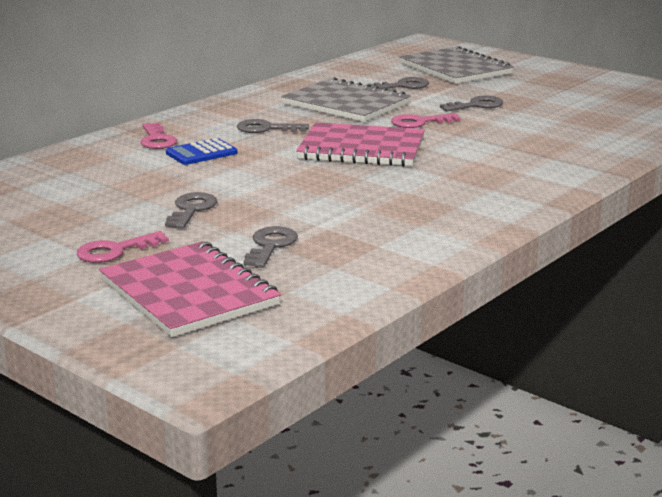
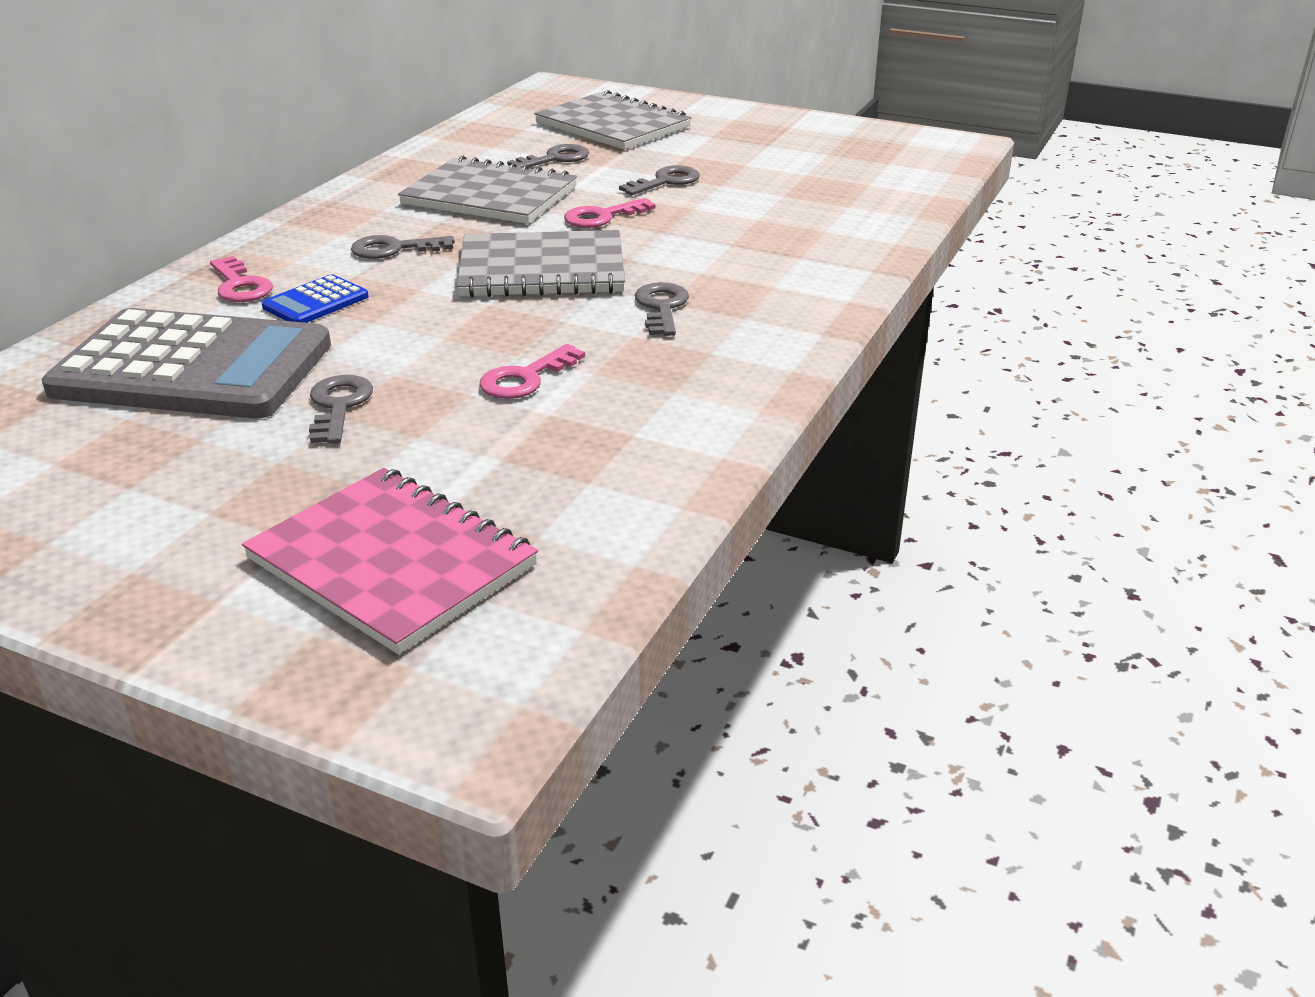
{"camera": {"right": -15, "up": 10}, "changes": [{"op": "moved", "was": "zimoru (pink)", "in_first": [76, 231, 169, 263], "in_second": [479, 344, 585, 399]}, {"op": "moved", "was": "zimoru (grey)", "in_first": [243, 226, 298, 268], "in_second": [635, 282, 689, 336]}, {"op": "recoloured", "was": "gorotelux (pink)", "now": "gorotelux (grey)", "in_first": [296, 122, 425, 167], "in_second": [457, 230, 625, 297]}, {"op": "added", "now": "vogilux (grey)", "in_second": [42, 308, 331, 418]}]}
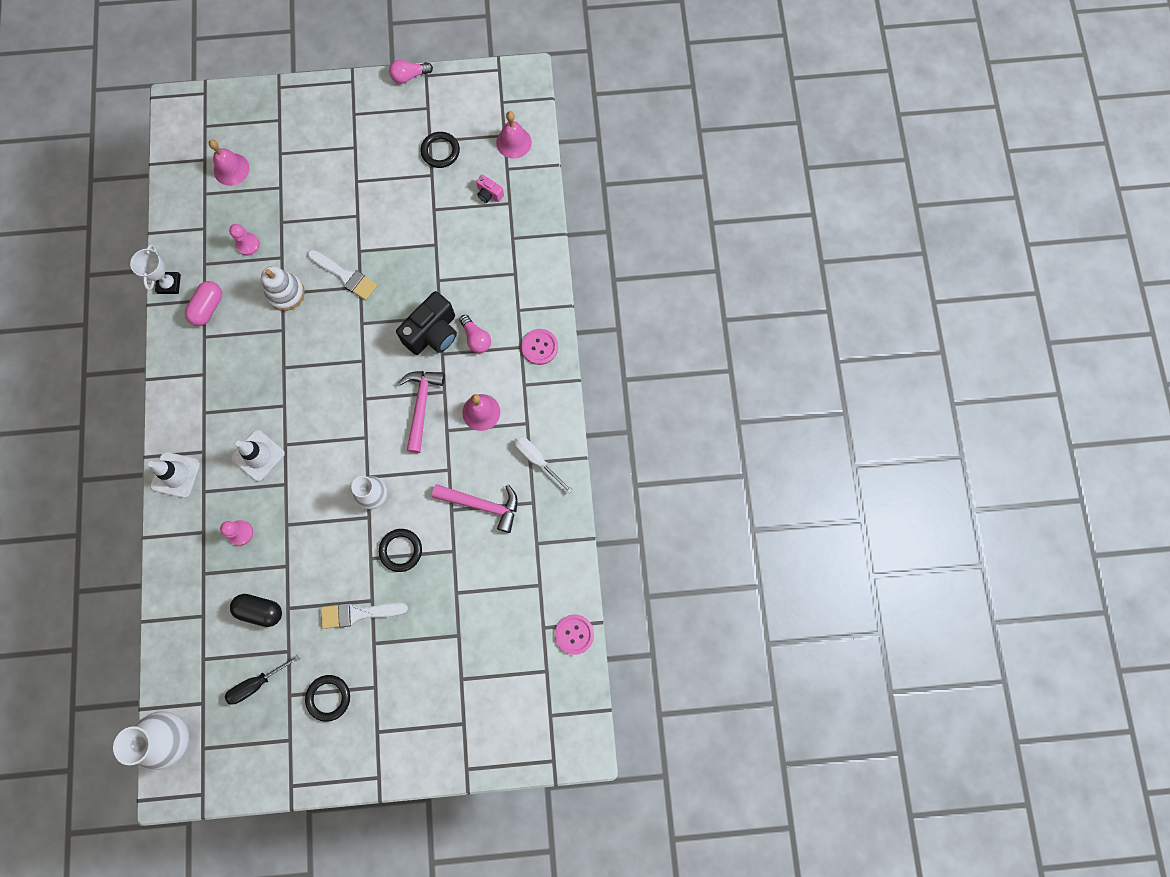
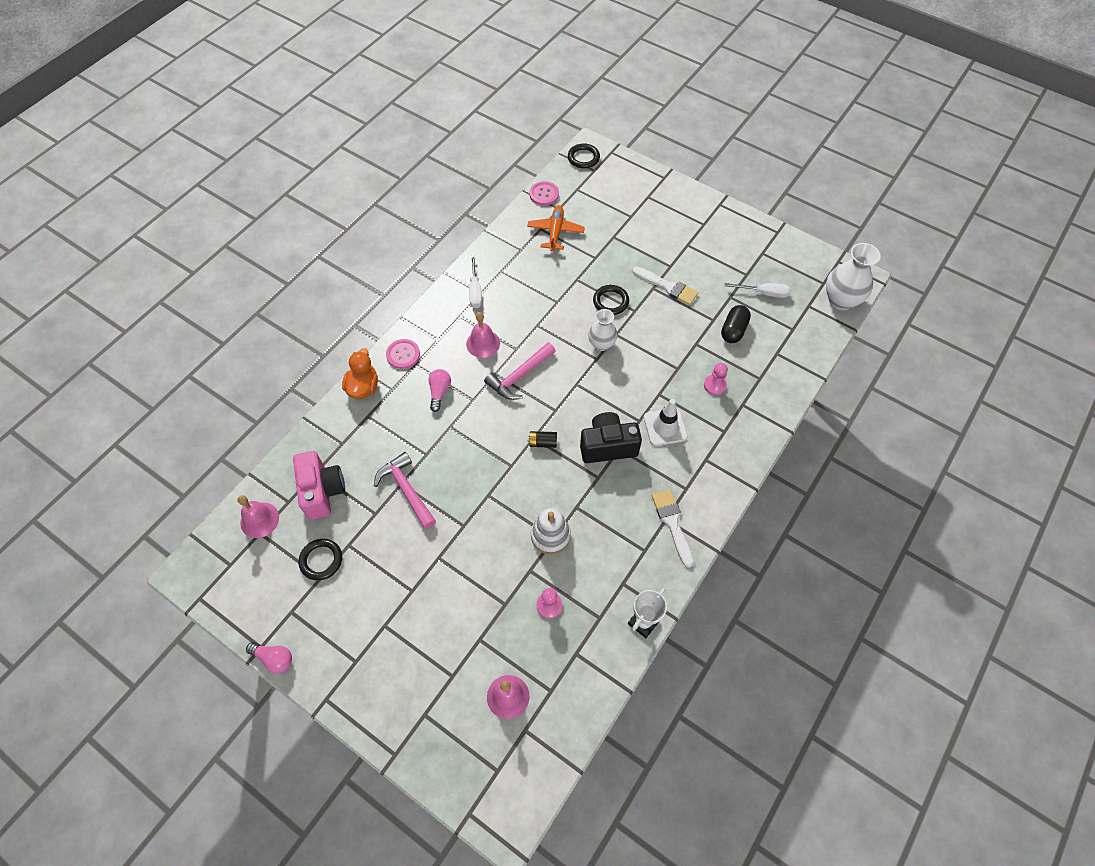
{"camera": {"right": -140, "up": -15}, "changes": [{"op": "removed", "was": "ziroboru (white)", "in_first": [148, 452, 200, 498]}, {"op": "removed", "was": "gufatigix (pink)", "in_first": [185, 281, 222, 326]}, {"op": "recoloured", "was": "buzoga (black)", "now": "buzoga (white)", "in_first": [225, 654, 300, 705], "in_second": [725, 283, 791, 298]}, {"op": "turned", "was": "gufatigix (black)", "in_first": [230, 594, 282, 627], "in_second": [721, 305, 751, 343], "clockwise": 60}, {"op": "moved", "was": "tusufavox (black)", "in_first": [305, 675, 350, 722], "in_second": [568, 143, 600, 169]}, {"op": "moved", "was": "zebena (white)", "in_first": [308, 250, 377, 300], "in_second": [651, 489, 694, 568]}, {"op": "moved", "was": "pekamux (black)", "in_first": [396, 291, 457, 355], "in_second": [580, 412, 642, 463]}, {"op": "moved", "was": "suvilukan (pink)", "in_first": [432, 484, 518, 533], "in_second": [374, 452, 436, 529]}, {"op": "resized", "was": "pekamux (pink)", "in_first": [476, 175, 504, 203], "in_second": [293, 451, 345, 520], "ratio": 2.09}, {"op": "added", "now": "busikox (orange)", "in_second": [342, 348, 378, 399]}, {"op": "added", "now": "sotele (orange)", "in_second": [527, 205, 585, 251]}, {"op": "added", "now": "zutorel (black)", "in_second": [527, 431, 557, 448]}]}
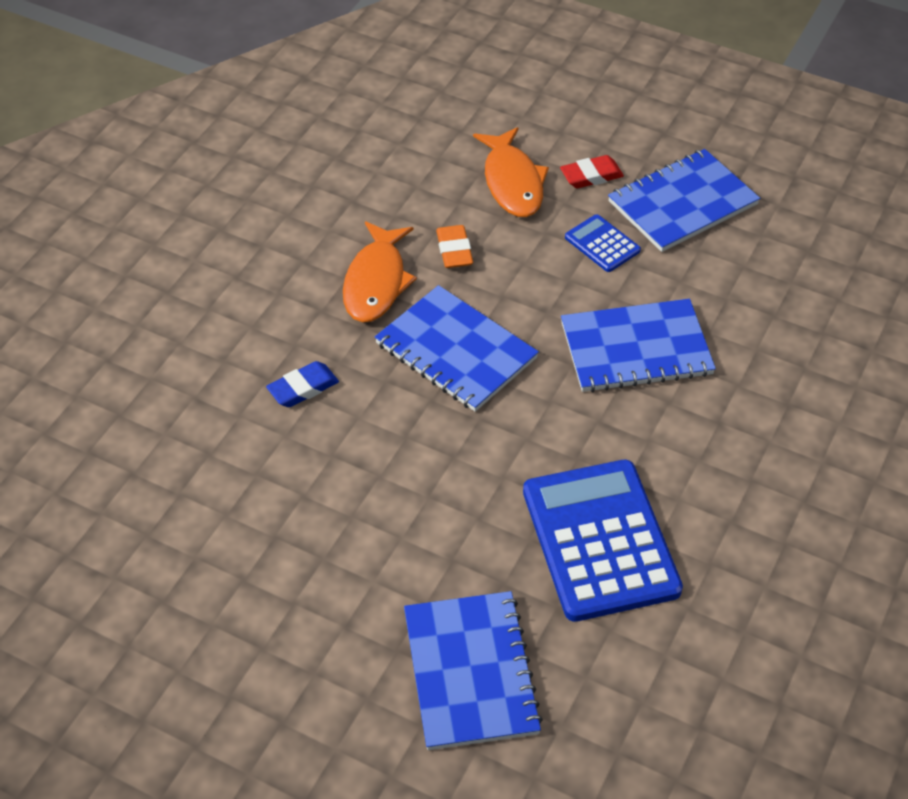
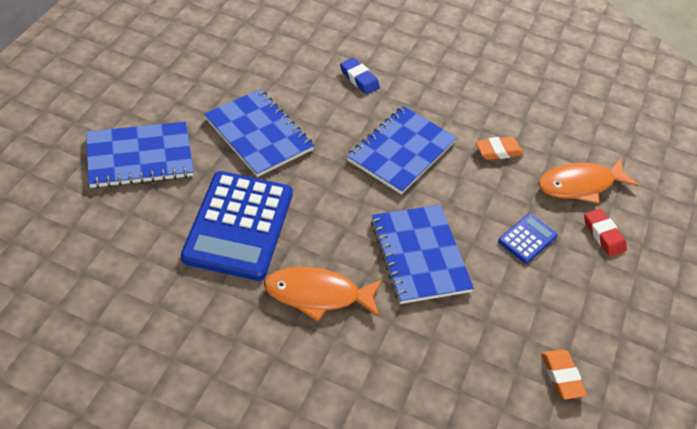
{"camera": {"right": 80, "up": 0}, "changes": [{"op": "moved", "was": "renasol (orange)", "in_first": [343, 221, 417, 322], "in_second": [264, 267, 382, 321]}, {"op": "turned", "was": "vogilux (blue)", "in_first": [523, 460, 683, 622], "in_second": [181, 171, 293, 281], "clockwise": 120}, {"op": "moved", "was": "gorotelux (blue)", "in_first": [608, 149, 760, 252], "in_second": [204, 89, 314, 177]}, {"op": "added", "now": "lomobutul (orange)", "in_second": [542, 349, 587, 400]}]}
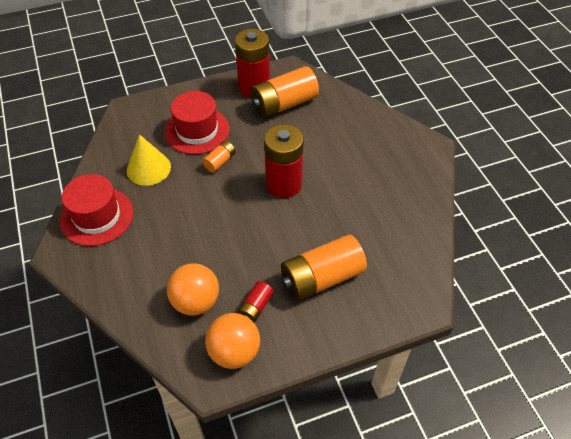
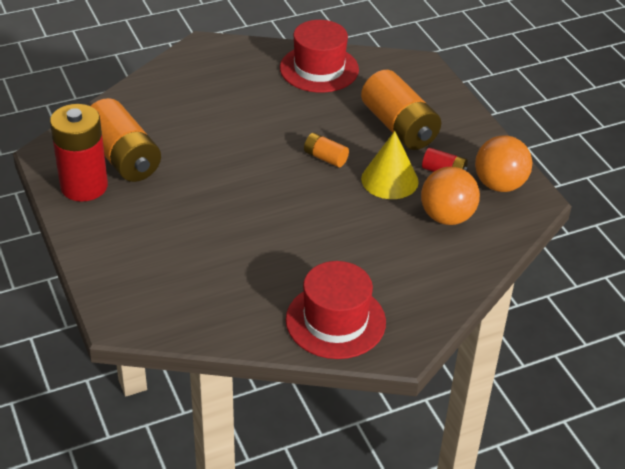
{"camera": {"right": -95, "up": -10}, "changes": [{"op": "moved", "was": "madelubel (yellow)", "in_first": [127, 134, 171, 186], "in_second": [361, 131, 419, 199]}, {"op": "moved", "was": "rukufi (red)", "in_first": [165, 91, 230, 154], "in_second": [280, 20, 359, 92]}, {"op": "moved", "was": "zutorel (orange)", "in_first": [202, 141, 236, 173], "in_second": [304, 133, 349, 167]}, {"op": "removed", "was": "zutorel (red)", "in_first": [264, 124, 304, 198]}]}
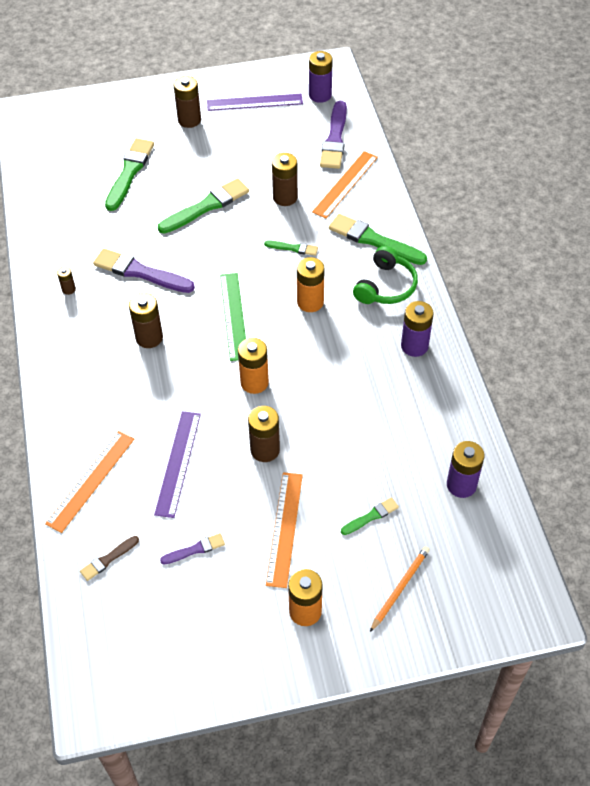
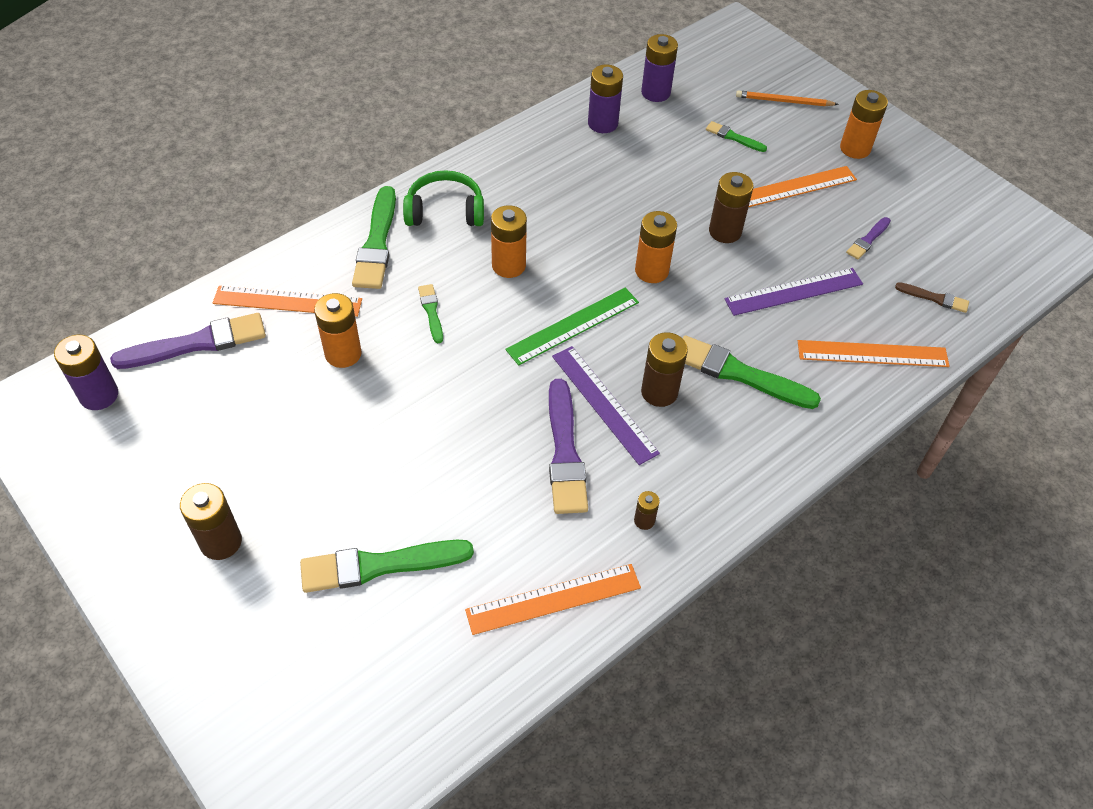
{"camera": {"right": -120, "up": 0}, "changes": [{"op": "moved", "was": "zebena (green)", "in_first": [158, 178, 249, 234], "in_second": [682, 335, 821, 409]}, {"op": "turned", "was": "zebena (purple)", "in_first": [160, 533, 225, 565], "in_second": [846, 217, 891, 259], "clockwise": -90}, {"op": "moved", "was": "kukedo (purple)", "in_first": [207, 94, 303, 111], "in_second": [552, 346, 660, 465]}, {"op": "recoloured", "was": "zutorel (brown)", "now": "zutorel (orange)", "in_first": [272, 153, 298, 206], "in_second": [314, 293, 362, 368]}, {"op": "moved", "was": "zutorel (purple)", "in_first": [401, 301, 434, 357], "in_second": [588, 65, 623, 133]}, {"op": "added", "now": "kukedo (orange)", "in_second": [465, 564, 641, 635]}]}
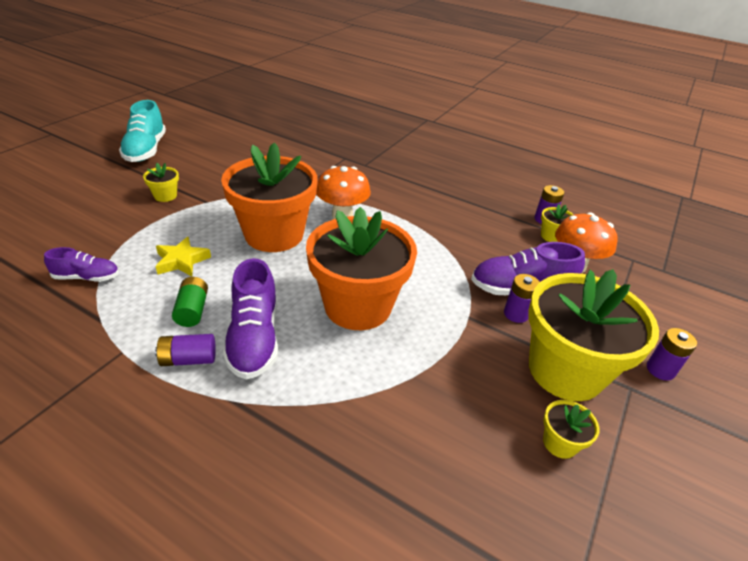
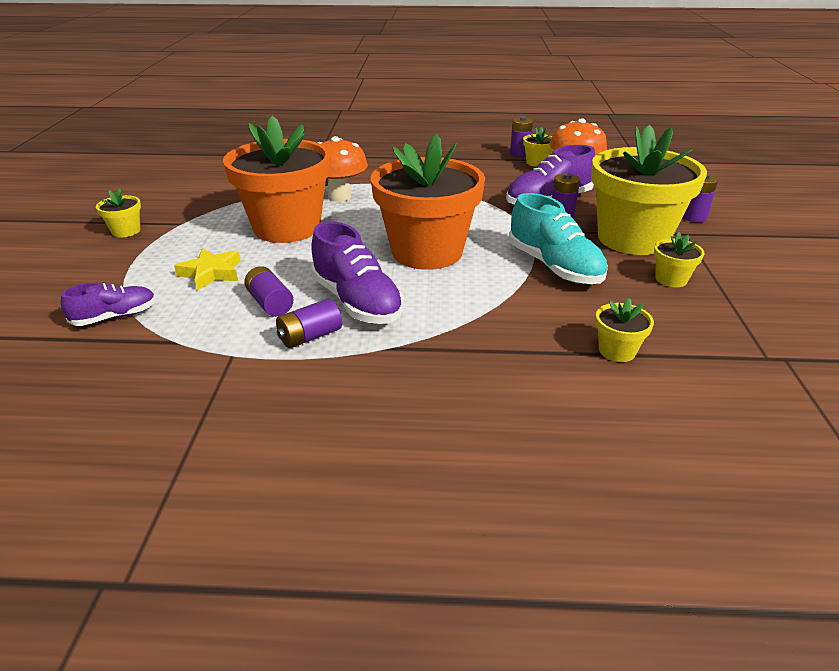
{"camera": {"right": -25, "up": -5}, "changes": [{"op": "moved", "was": "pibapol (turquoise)", "in_first": [119, 100, 166, 162], "in_second": [509, 193, 608, 284]}, {"op": "recoloured", "was": "zutorel (green)", "now": "zutorel (purple)", "in_first": [172, 277, 208, 327], "in_second": [244, 266, 293, 317]}, {"op": "added", "now": "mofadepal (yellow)", "in_second": [595, 298, 654, 362]}]}
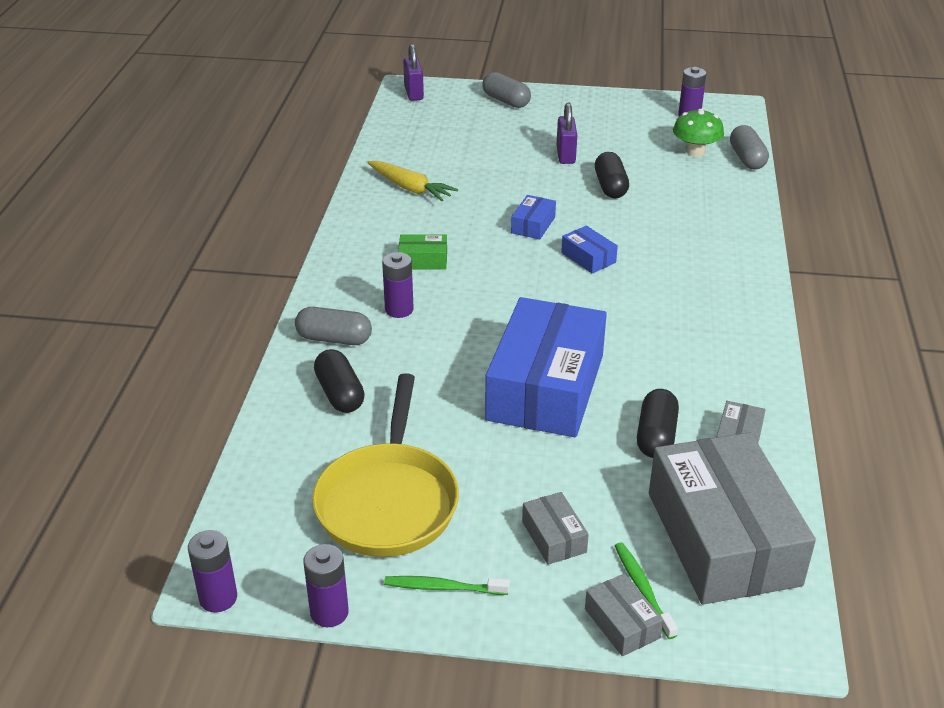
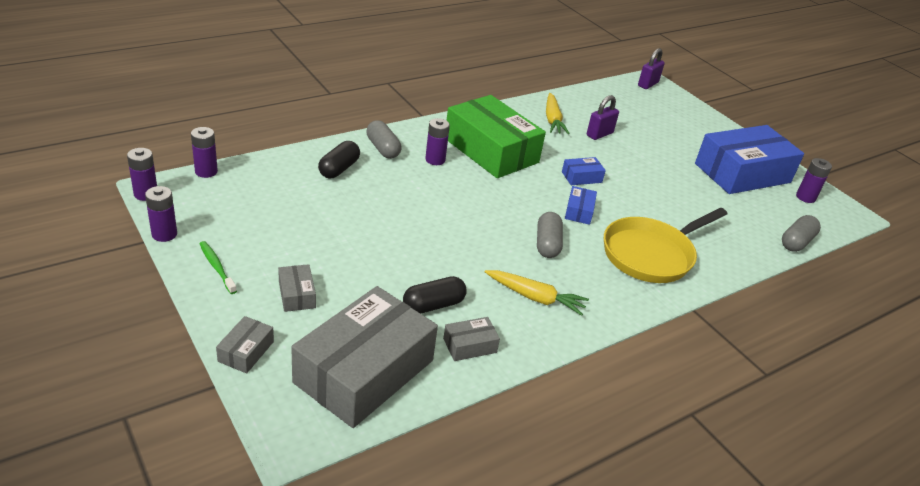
{"camera": {"right": 45, "up": 0}, "changes": [{"op": "moved", "was": "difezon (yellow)", "in_first": [312, 373, 459, 557], "in_second": [604, 207, 728, 283]}, {"op": "resized", "was": "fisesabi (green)", "in_first": [398, 234, 447, 270], "in_second": [446, 95, 546, 178], "ratio": 2.43}, {"op": "moved", "was": "gufatigix (grey)", "in_first": [482, 72, 531, 108], "in_second": [537, 212, 563, 258]}, {"op": "moved", "was": "fisesabi (blue)", "in_first": [485, 297, 607, 437], "in_second": [695, 125, 804, 194]}, {"op": "turned", "was": "fisesabi (grey)", "in_first": [522, 492, 589, 565], "in_second": [278, 264, 316, 312], "clockwise": -45}, {"op": "moved", "was": "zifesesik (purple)", "in_first": [557, 102, 577, 164], "in_second": [587, 95, 619, 140]}, {"op": "removed", "was": "gufatigix (black)", "in_first": [595, 152, 629, 198]}, {"op": "removed", "was": "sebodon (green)", "in_first": [615, 542, 678, 639]}, {"op": "removed", "was": "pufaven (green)", "in_first": [673, 109, 724, 156]}, {"op": "added", "now": "zutorel (purple)", "in_second": [191, 127, 218, 178]}, {"op": "added", "now": "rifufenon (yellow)", "in_second": [484, 270, 589, 316]}]}
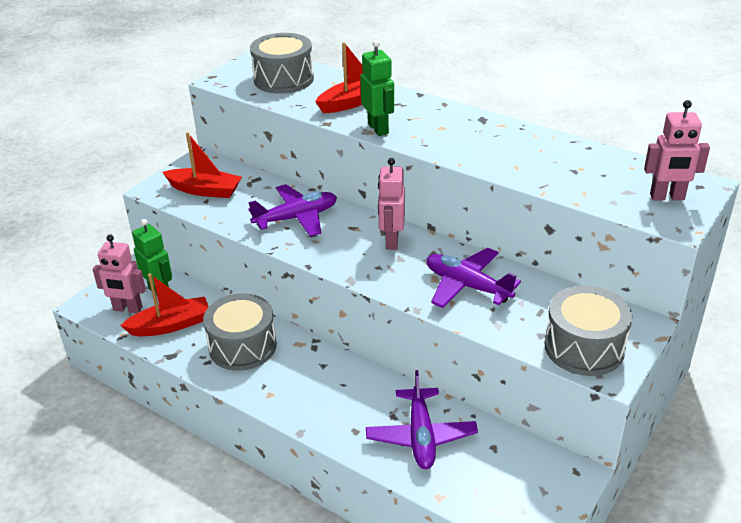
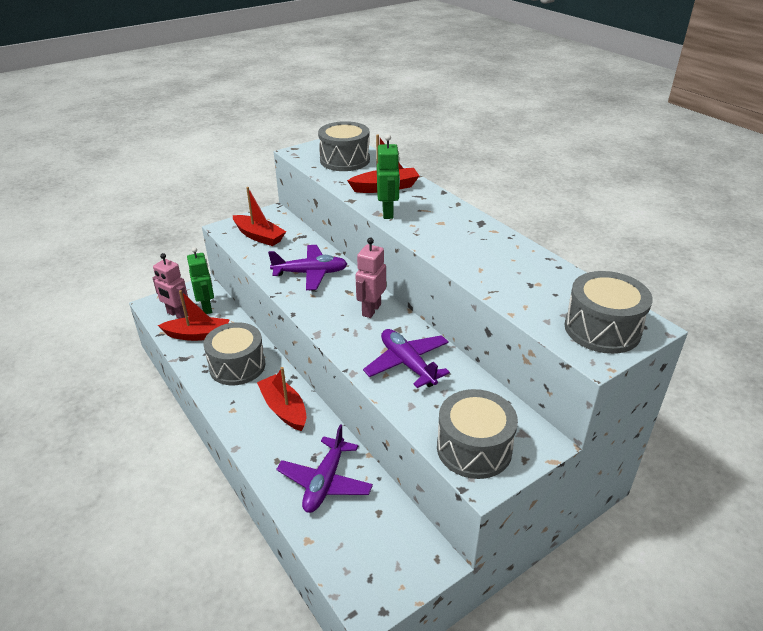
{"camera": {"right": 20, "up": 0}, "changes": [{"op": "replaced", "was": "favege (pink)", "now": "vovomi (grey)", "in_first": [644, 100, 710, 201], "in_second": [564, 271, 653, 354]}, {"op": "added", "now": "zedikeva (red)", "in_second": [257, 367, 306, 431]}]}
